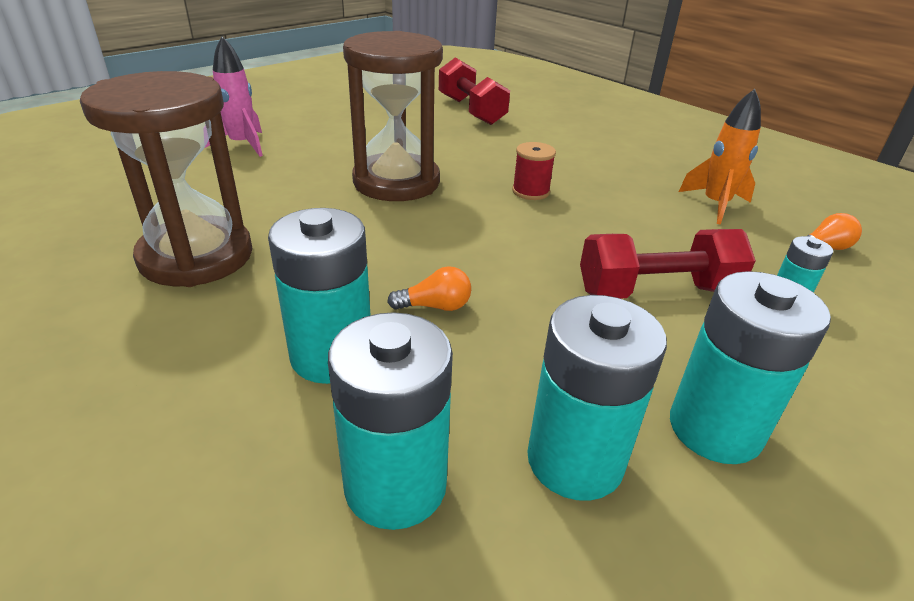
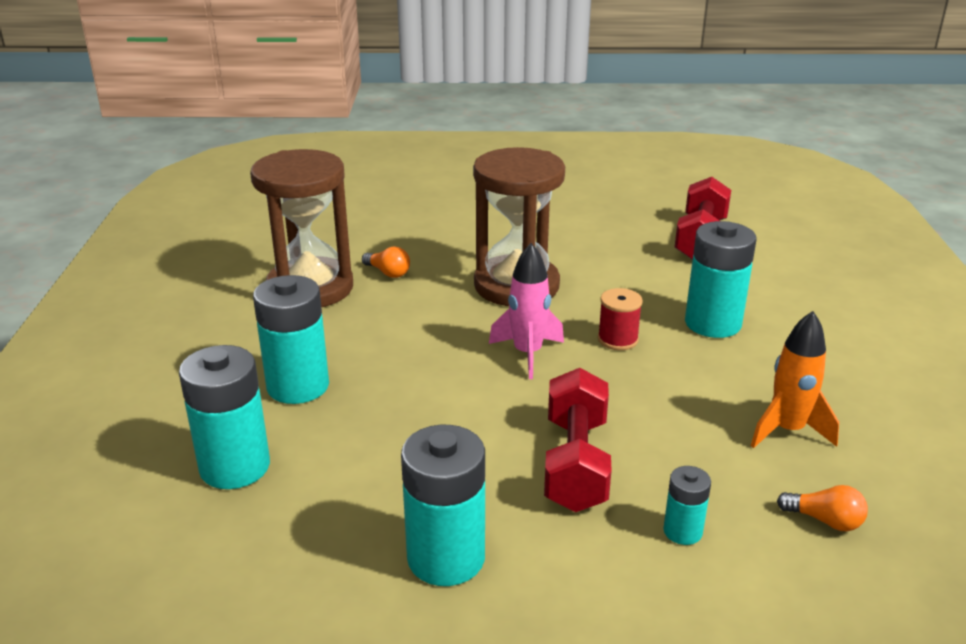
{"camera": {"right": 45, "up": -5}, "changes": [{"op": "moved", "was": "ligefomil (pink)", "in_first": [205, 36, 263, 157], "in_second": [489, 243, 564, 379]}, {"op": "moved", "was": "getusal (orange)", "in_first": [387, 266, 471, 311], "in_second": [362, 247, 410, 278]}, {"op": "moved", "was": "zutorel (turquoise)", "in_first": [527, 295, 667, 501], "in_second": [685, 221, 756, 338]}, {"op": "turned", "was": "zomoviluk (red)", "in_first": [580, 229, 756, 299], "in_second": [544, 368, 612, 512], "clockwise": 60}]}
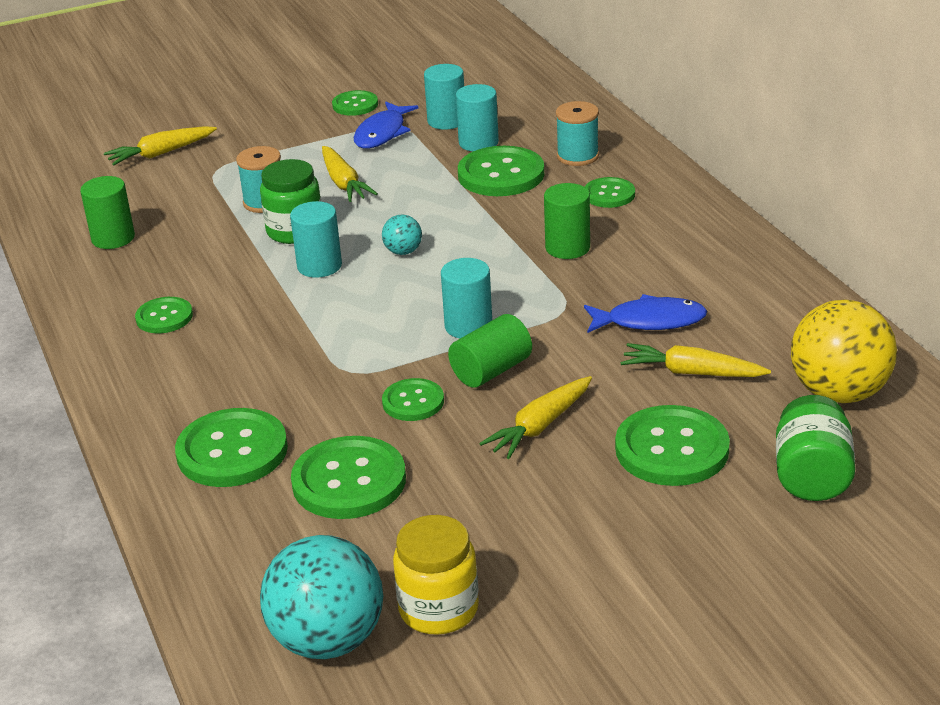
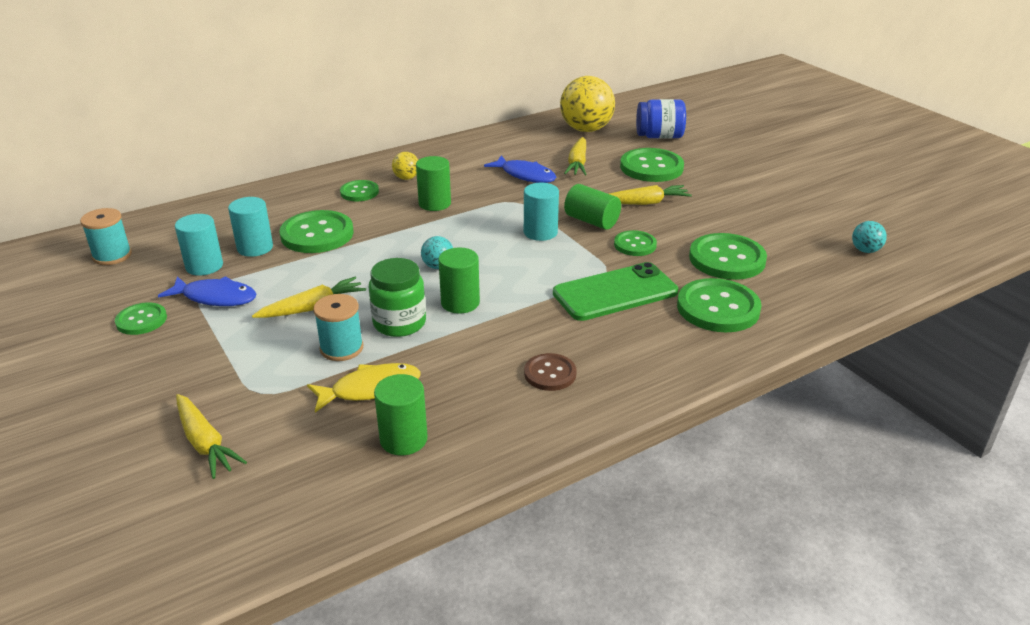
{"camera": {"right": -100, "up": 0}, "changes": [{"op": "recoloured", "was": "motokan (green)", "now": "motokan (brown)", "in_first": [135, 297, 193, 333], "in_second": [524, 353, 577, 391]}, {"op": "resized", "was": "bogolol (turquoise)", "in_first": [260, 535, 383, 659], "in_second": [852, 221, 887, 253], "ratio": 0.46}, {"op": "recoloured", "was": "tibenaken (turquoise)", "now": "tibenaken (green)", "in_first": [290, 201, 342, 278], "in_second": [438, 248, 480, 314]}, {"op": "removed", "was": "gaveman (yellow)", "in_first": [393, 515, 479, 635]}, {"op": "turned", "was": "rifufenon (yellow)", "in_first": [479, 376, 592, 459], "in_second": [609, 185, 692, 205], "clockwise": -45}, {"op": "moved", "was": "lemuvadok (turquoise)", "in_first": [556, 101, 599, 166], "in_second": [80, 208, 132, 265]}, {"op": "turned", "was": "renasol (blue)", "in_first": [584, 294, 707, 333], "in_second": [484, 155, 556, 183], "clockwise": 135}, {"op": "recoloured", "was": "gaveman (green)", "now": "gaveman (blue)", "in_first": [776, 395, 855, 501], "in_second": [636, 99, 686, 139]}, {"op": "added", "now": "renasol (yellow)", "in_second": [307, 363, 420, 413]}, {"op": "added", "now": "bogolol (yellow)", "in_second": [392, 152, 418, 180]}, {"op": "added", "now": "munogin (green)", "in_second": [553, 262, 678, 321]}]}
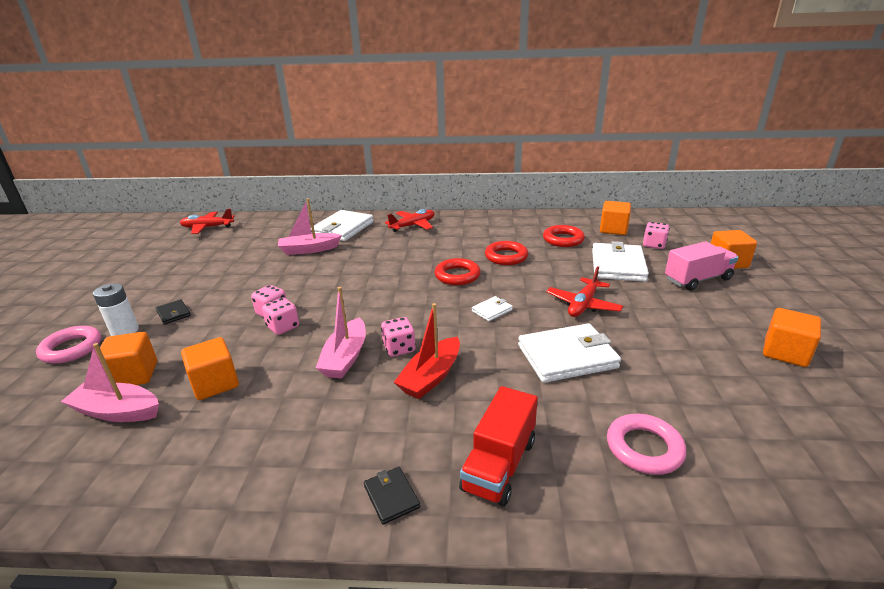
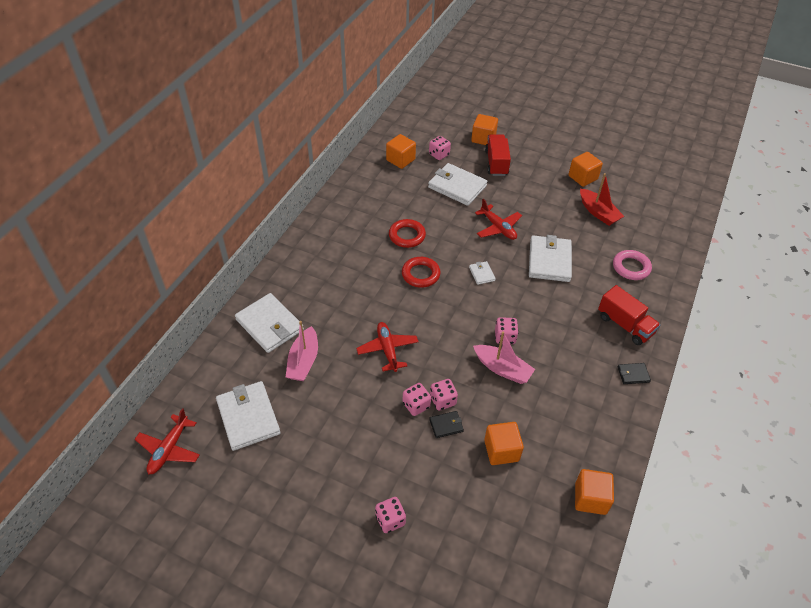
{"camera": {"right": -70, "up": 20}, "changes": [{"op": "removed", "was": "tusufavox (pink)", "in_first": [36, 326, 101, 364]}, {"op": "removed", "was": "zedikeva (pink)", "in_first": [61, 343, 159, 422]}, {"op": "replaced", "was": "zutorel (white)", "now": "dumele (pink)", "in_first": [93, 283, 139, 336], "in_second": [375, 497, 406, 533]}, {"op": "moved", "was": "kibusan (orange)", "in_first": [100, 332, 157, 385], "in_second": [575, 469, 614, 515]}, {"op": "moved", "was": "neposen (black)", "in_first": [156, 299, 191, 325], "in_second": [429, 411, 464, 438]}, {"op": "moved", "was": "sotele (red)", "in_first": [385, 209, 434, 232], "in_second": [356, 322, 419, 372]}, {"op": "moved", "was": "zedikeva (red)", "in_first": [394, 303, 460, 399], "in_second": [580, 173, 624, 226]}, {"op": "removed", "was": "tusufavox (red)", "in_first": [543, 225, 585, 247]}, {"op": "recoloured", "was": "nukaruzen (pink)", "now": "nukaruzen (red)", "in_first": [665, 241, 739, 291], "in_second": [485, 134, 511, 176]}, {"op": "added", "now": "neposen (white)", "in_second": [216, 381, 280, 451]}]}
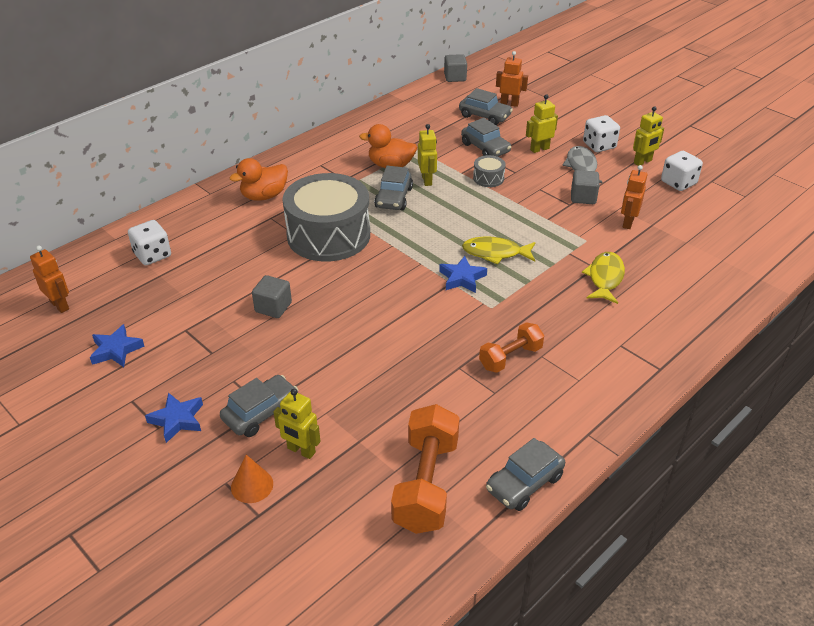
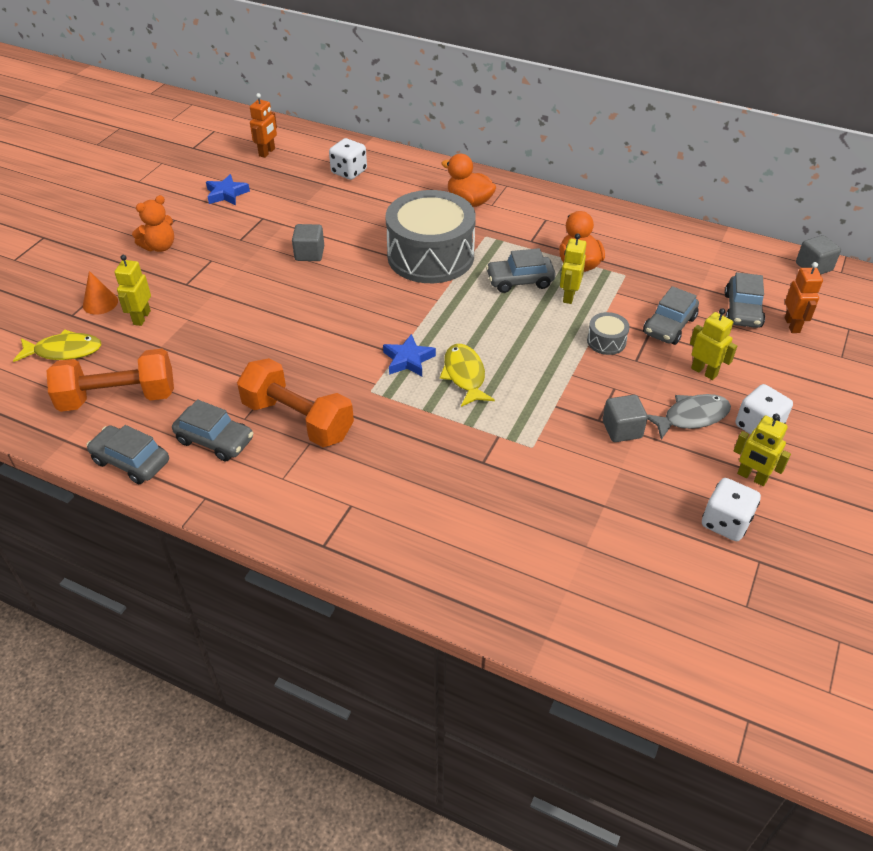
{"camera": {"right": 70, "up": 5}, "changes": [{"op": "replaced", "was": "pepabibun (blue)", "now": "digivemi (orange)", "in_first": [145, 393, 203, 443], "in_second": [132, 195, 174, 252]}, {"op": "moved", "was": "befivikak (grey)", "in_first": [220, 375, 299, 437], "in_second": [172, 399, 253, 461]}, {"op": "turned", "was": "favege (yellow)", "in_first": [418, 124, 437, 186], "in_second": [560, 233, 587, 304], "clockwise": 135}, {"op": "resized", "was": "zomoviluk (orange)", "in_first": [479, 322, 544, 373], "in_second": [237, 358, 354, 447], "ratio": 1.64}, {"op": "moved", "was": "renasol (yellow)", "in_first": [582, 252, 625, 304], "in_second": [13, 330, 102, 362]}, {"op": "removed", "was": "favege (orange)", "in_first": [621, 165, 647, 229]}]}
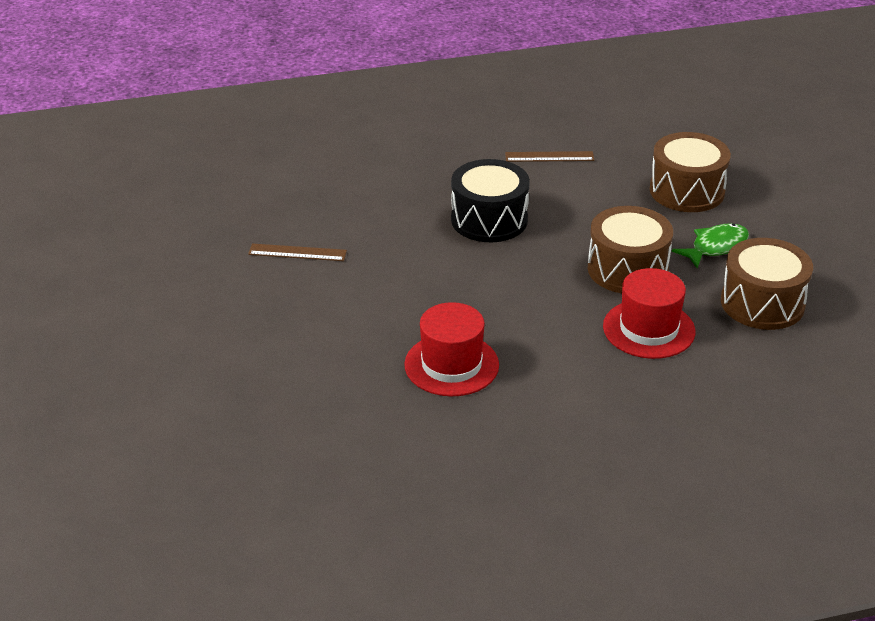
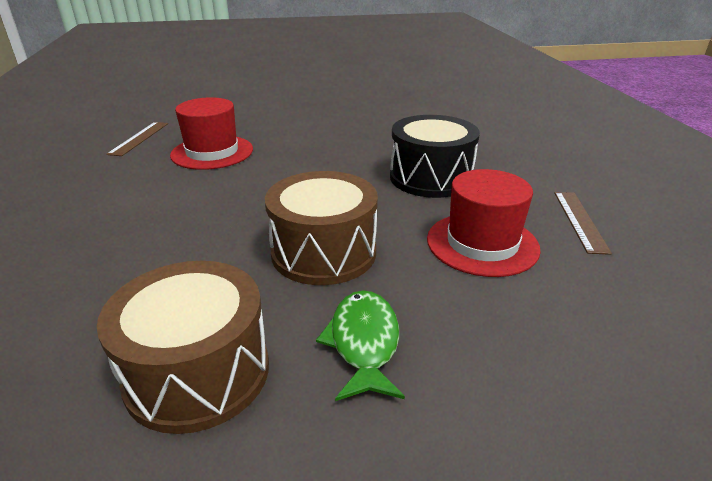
{"camera": {"right": 95, "up": -5}, "changes": [{"op": "moved", "was": "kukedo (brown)", "in_first": [248, 244, 347, 261], "in_second": [107, 122, 168, 156]}, {"op": "moved", "was": "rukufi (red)", "in_first": [603, 268, 695, 359], "in_second": [427, 169, 541, 277]}, {"op": "removed", "was": "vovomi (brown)", "in_first": [650, 132, 731, 212]}, {"op": "turned", "was": "renasol (green)", "in_first": [672, 223, 749, 269], "in_second": [316, 291, 405, 401], "clockwise": -150}]}
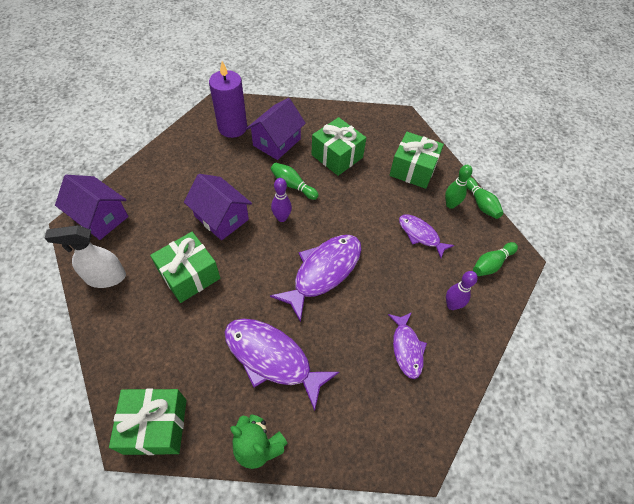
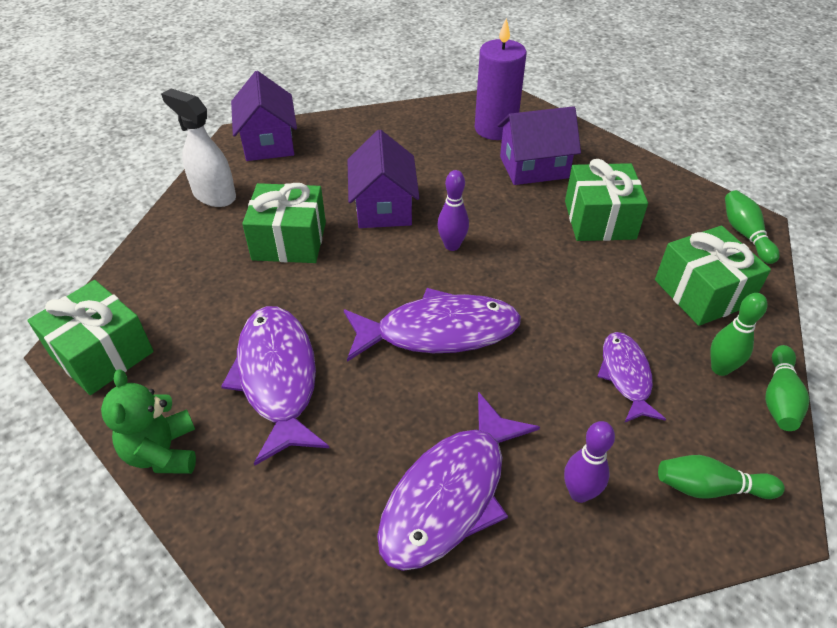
{"camera": {"right": 45, "up": -10}, "changes": [{"op": "moved", "was": "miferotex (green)", "in_first": [271, 163, 319, 200], "in_second": [725, 190, 780, 264]}, {"op": "resized", "was": "renasol (purple)", "in_first": [388, 312, 427, 379], "in_second": [377, 392, 540, 571], "ratio": 1.71}]}
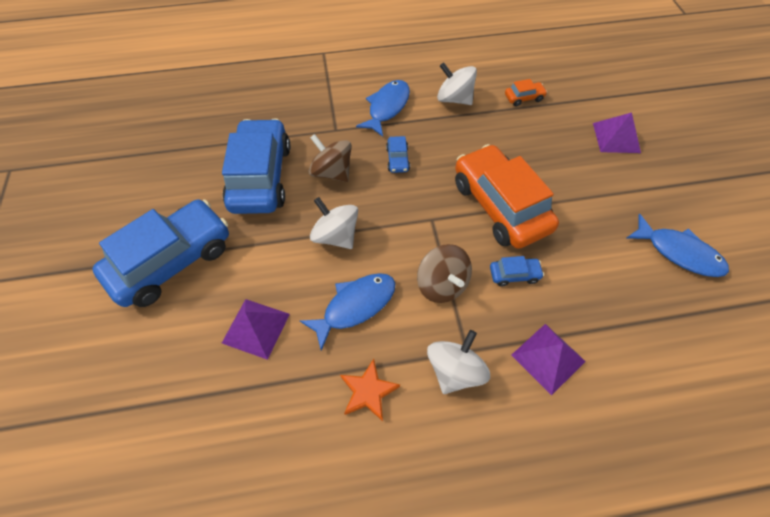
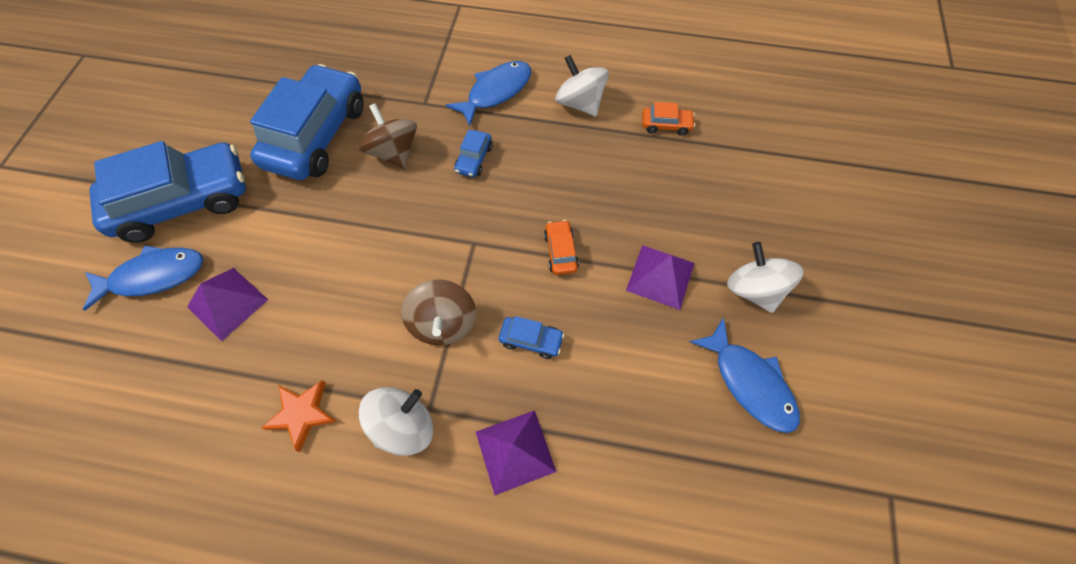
{"camera": {"right": 20, "up": 5}, "changes": [{"op": "moved", "was": "renasol (blue)", "in_first": [300, 273, 396, 351], "in_second": [83, 246, 203, 311]}, {"op": "moved", "was": "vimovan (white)", "in_first": [310, 197, 358, 249], "in_second": [727, 242, 804, 313]}, {"op": "resized", "was": "befivikak (orange)", "in_first": [455, 144, 559, 249], "in_second": [544, 220, 579, 275], "ratio": 0.4}, {"op": "moved", "was": "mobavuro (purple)", "in_first": [593, 112, 641, 153], "in_second": [626, 245, 694, 310]}]}
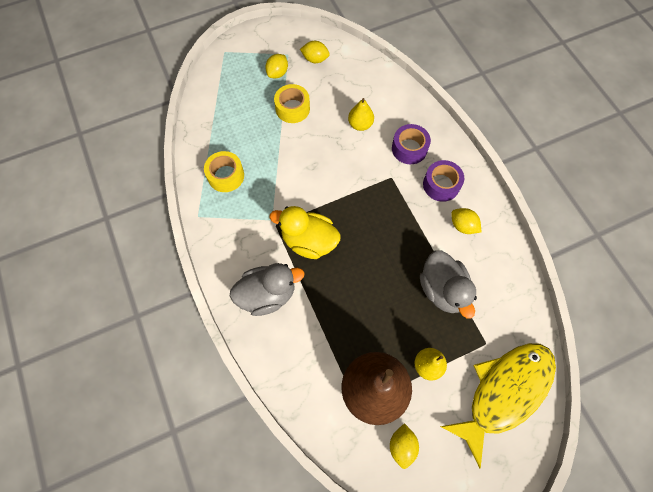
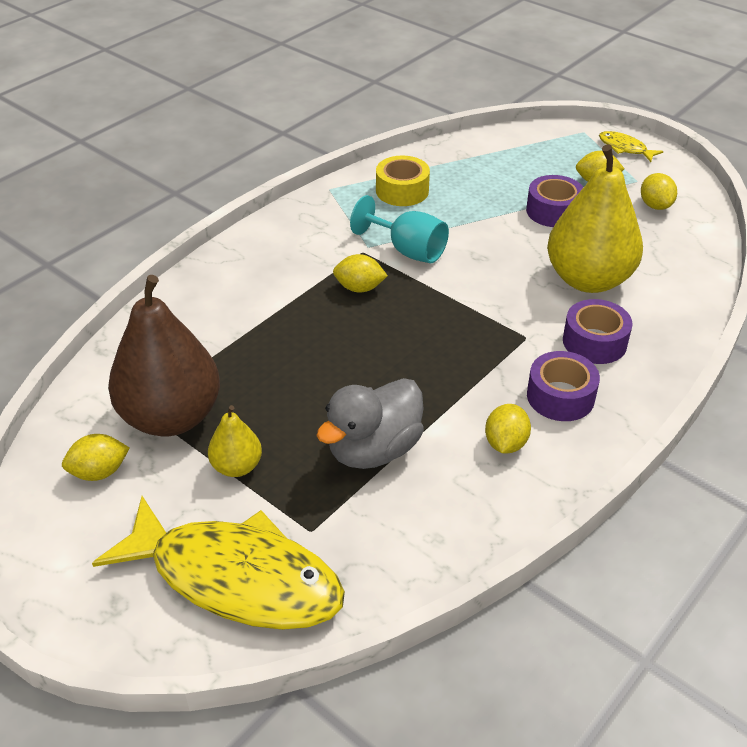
{"camera": {"right": 65, "up": -25}, "changes": [{"op": "removed", "was": "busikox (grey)", "in_first": [230, 263, 305, 316]}, {"op": "replaced", "was": "busikox (yellow)", "now": "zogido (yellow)", "in_first": [270, 206, 341, 259], "in_second": [333, 254, 388, 293]}, {"op": "recoloured", "was": "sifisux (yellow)", "now": "sifisux (purple)", "in_first": [274, 84, 310, 123], "in_second": [526, 175, 583, 227]}, {"op": "resized", "was": "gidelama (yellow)", "in_first": [348, 98, 374, 131], "in_second": [547, 144, 643, 293], "ratio": 2.1}, {"op": "added", "now": "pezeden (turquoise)", "in_second": [350, 195, 449, 263]}, {"op": "added", "now": "renasol (yellow)", "in_second": [599, 131, 663, 162]}]}
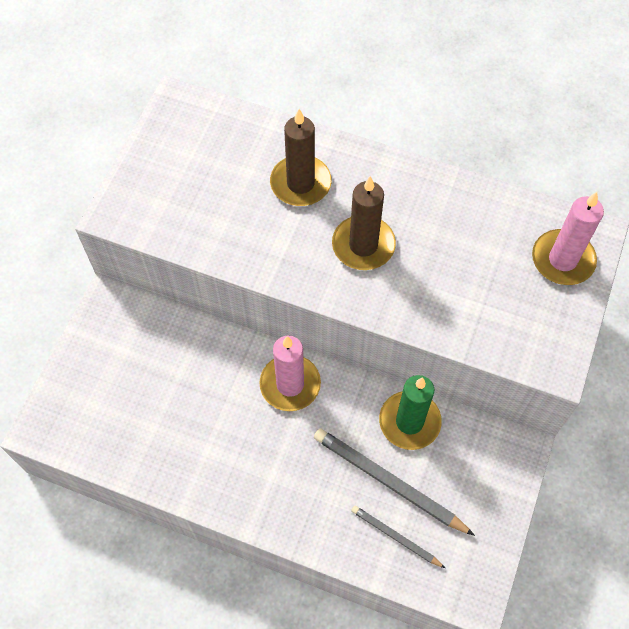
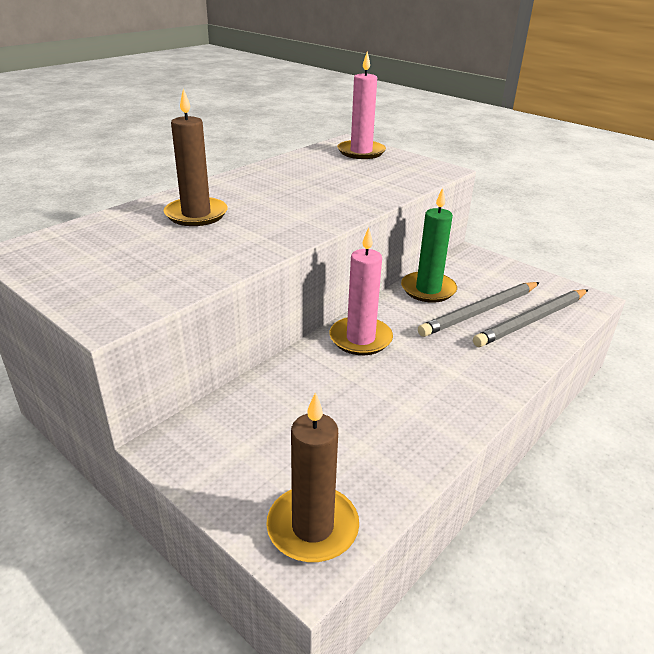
{"camera": {"right": -70, "up": -30}, "changes": [{"op": "moved", "was": "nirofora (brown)", "in_first": [332, 176, 396, 270], "in_second": [266, 392, 359, 562]}, {"op": "resized", "was": "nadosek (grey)", "in_first": [351, 506, 445, 568], "in_second": [473, 289, 588, 347], "ratio": 1.76}]}
